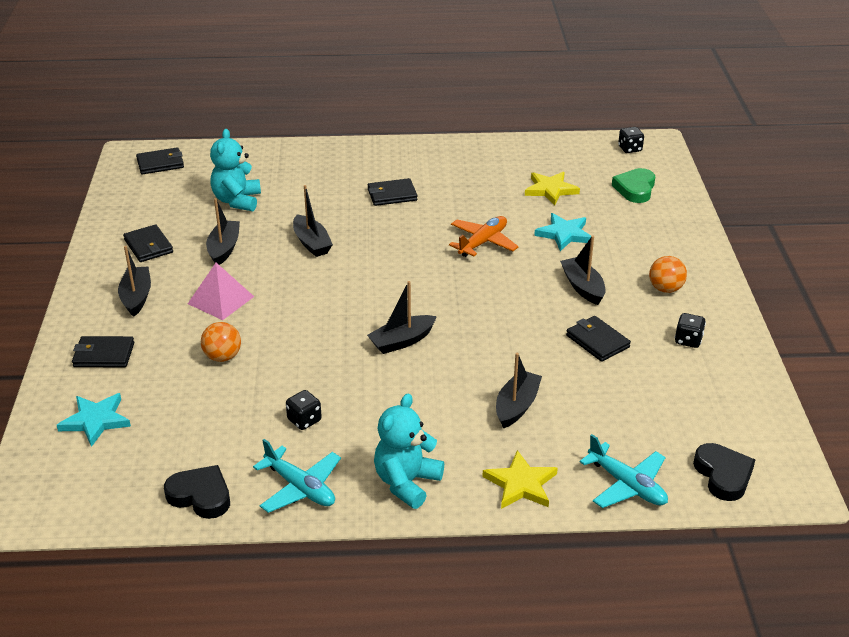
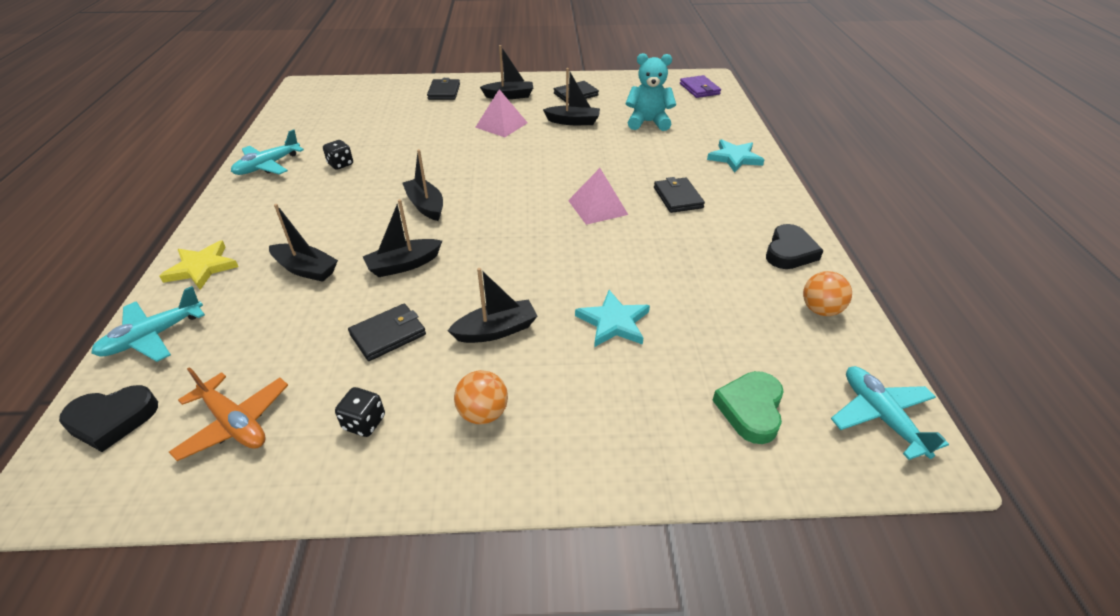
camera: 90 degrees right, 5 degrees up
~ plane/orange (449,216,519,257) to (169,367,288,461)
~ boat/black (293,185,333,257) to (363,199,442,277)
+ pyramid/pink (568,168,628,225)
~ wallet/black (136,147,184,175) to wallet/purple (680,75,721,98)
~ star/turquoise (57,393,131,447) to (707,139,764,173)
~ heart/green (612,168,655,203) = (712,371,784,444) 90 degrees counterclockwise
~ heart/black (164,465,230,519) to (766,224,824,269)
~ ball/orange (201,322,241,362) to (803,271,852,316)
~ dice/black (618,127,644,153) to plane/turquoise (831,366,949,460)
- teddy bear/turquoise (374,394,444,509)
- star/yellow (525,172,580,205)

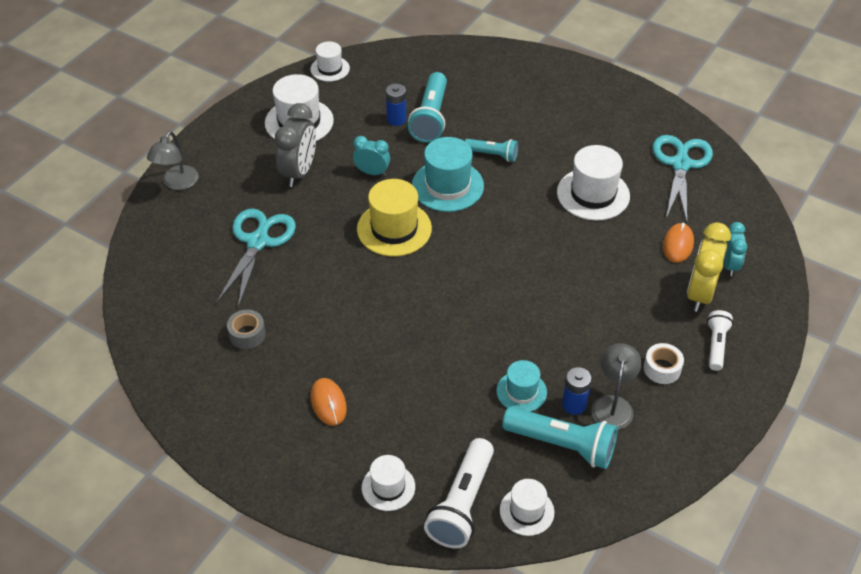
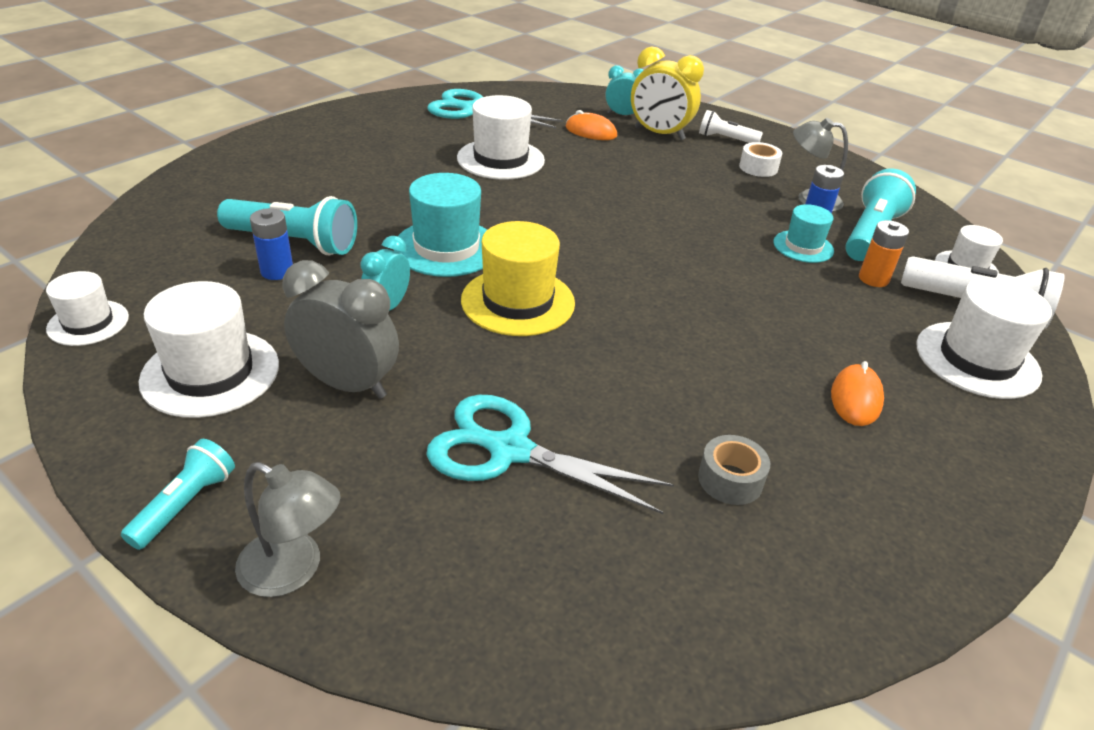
camera: 85 degrees left, 10 degrees down
~ flashlight/turquoise (465,139,518,162) to (121,439,235,550)
~ mouse/orange (311,378,347,426) = (831,361,884,426) 60 degrees counterclockwise
+ battery/orange (859,220,909,287)
~ hat/white (362,455,415,511) = (916,277,1052,399) x1.67

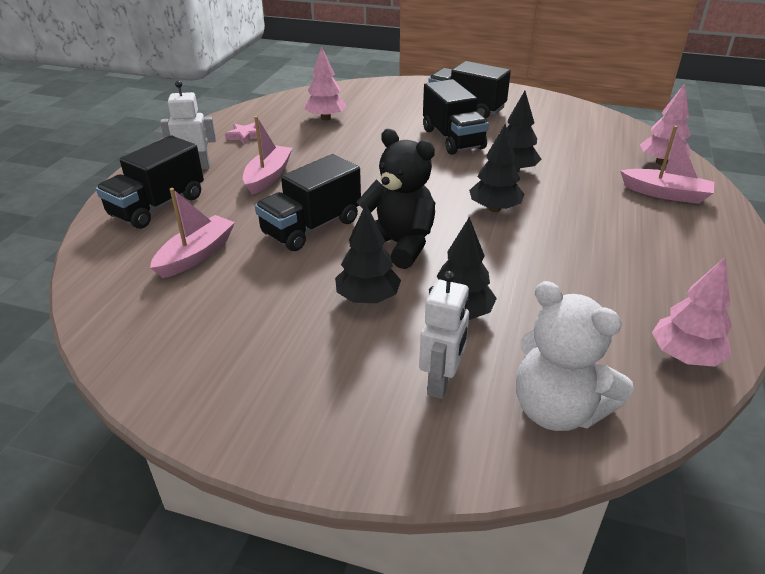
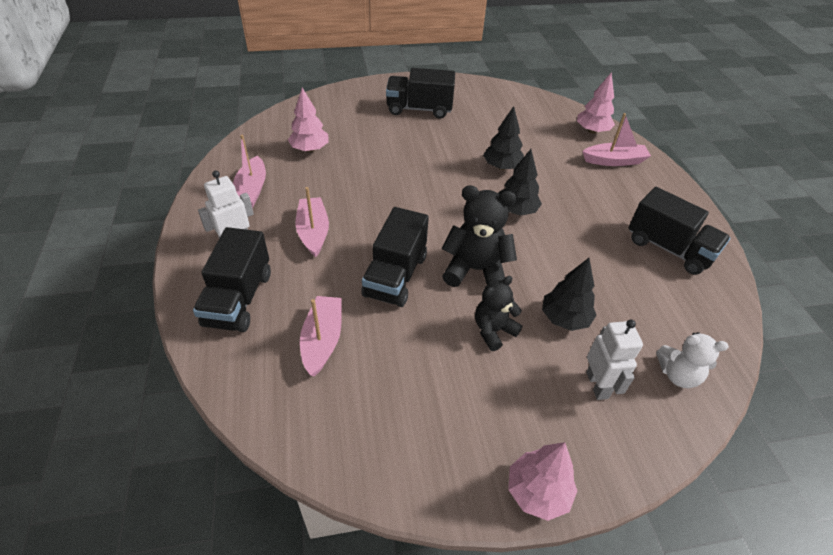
camera: 30 degrees left, 10 degrees up
~ star/pink (225,122,257,145) to boat/pink (233,135,266,208)
~ tree/black (335,204,401,303) to teddy bear/black (475,276,523,351)
~ tree/pink (652,257,732,367) to (508,442,578,521)
~ truck/black (423,79,489,155) to (629,187,730,275)
~ teddy bear/white (516,281,634,431) = (656,332,729,388) x0.64

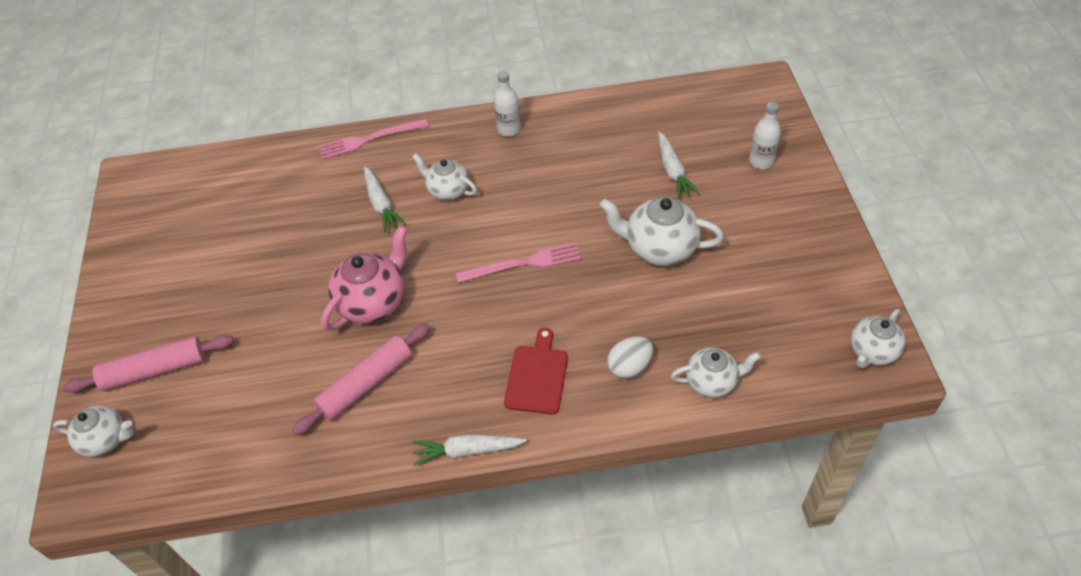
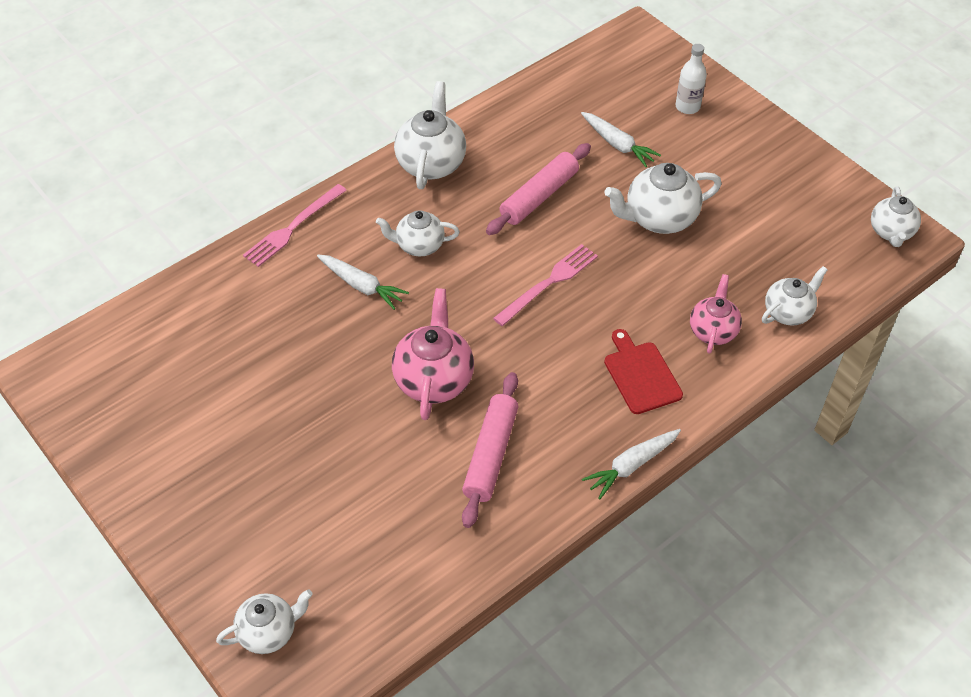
camera: 35 degrees left, 0 degrees up
~ bottle/white (494,71,521,136) to teapot/white (394,81,466,189)
~ rolling pin/pink (63,335,234,393) to (486,143,591,235)
~ egg/white (607,336,653,379) to teapot/pink (690,274,742,354)

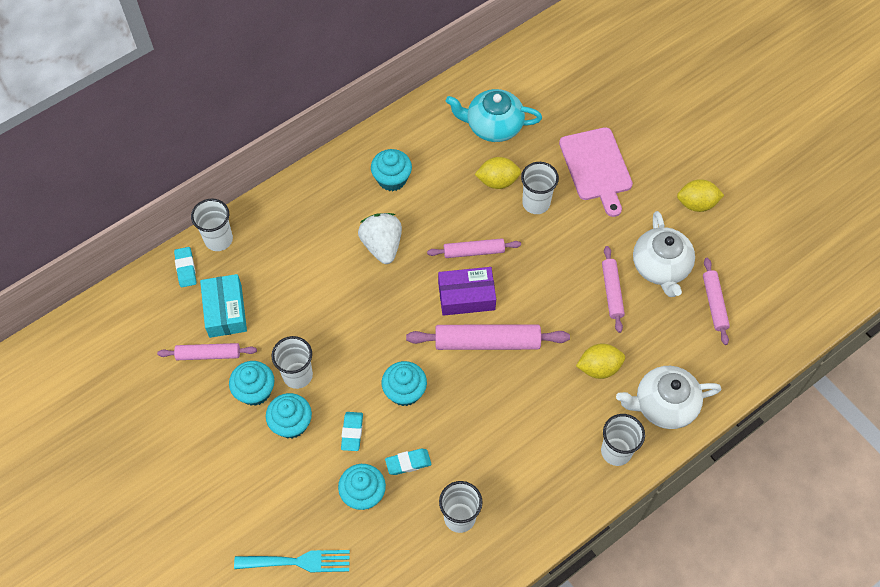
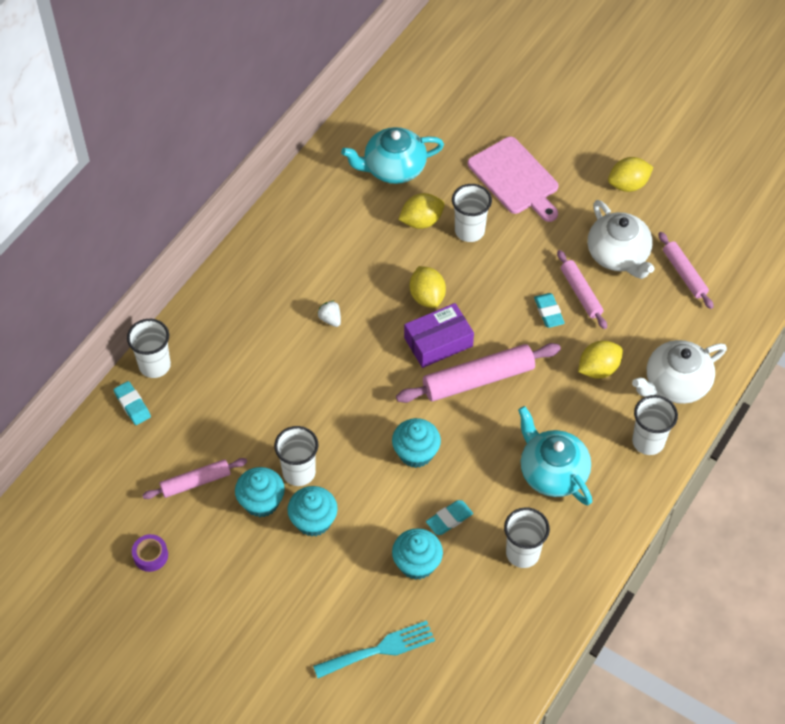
camera: 20 degrees left, 5 degrees down
+ tape/purple (132,534,168,572)
~ strawberry/white (358,213,402,264) = (317,301,341,327) x0.48
~ rolling pin/pink (427,238,521,258) to lemon/yellow (410,266,446,308)
+ teapot/turquoise (518,406,592,505)
~ eraser/turquoise (341,412,363,451) to (534,293,565,328)
- box/turquoise (200,274,247,338)
- cupcake/turquoise (371,149,412,191)

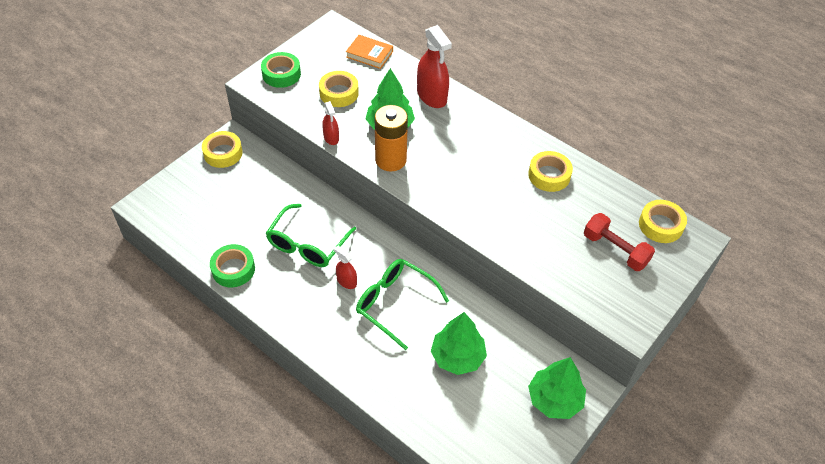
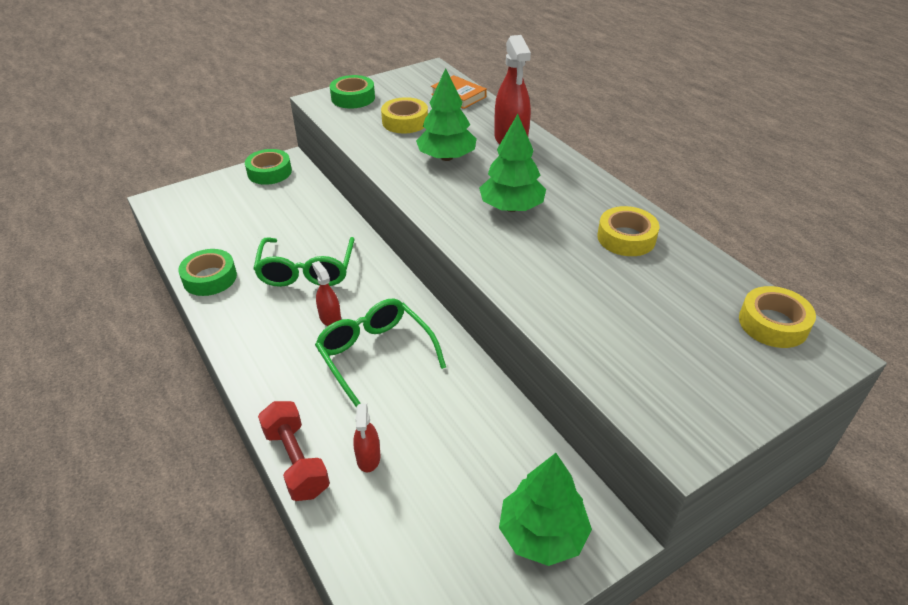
camera: 20 degrees right, 10 degrees down
~ tape/yellow (202,131,243,168) to tape/green (245,149,292,185)
~ glasses/green (266,204,356,267) = (253,237,355,287) 45 degrees counterclockwise
~ dumbbell/red (584,213,655,271) to (258,401,330,501)
~ spray bottle/red (322,101,339,145) to (353,404,381,472)
~ tree/green (431,312,487,375) to (479,114,546,212)
- battery/orange (375,105,408,171)

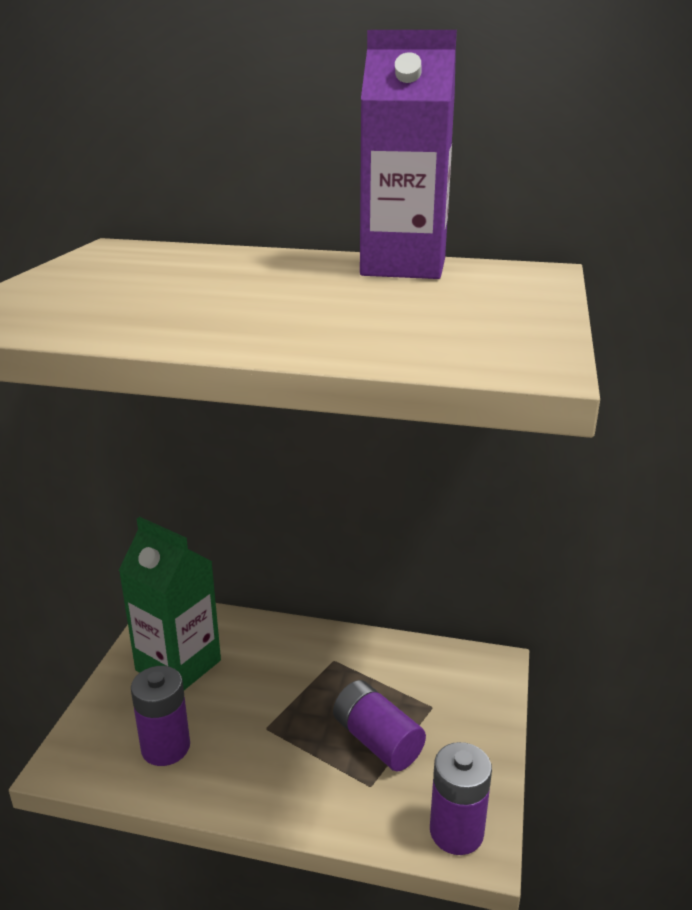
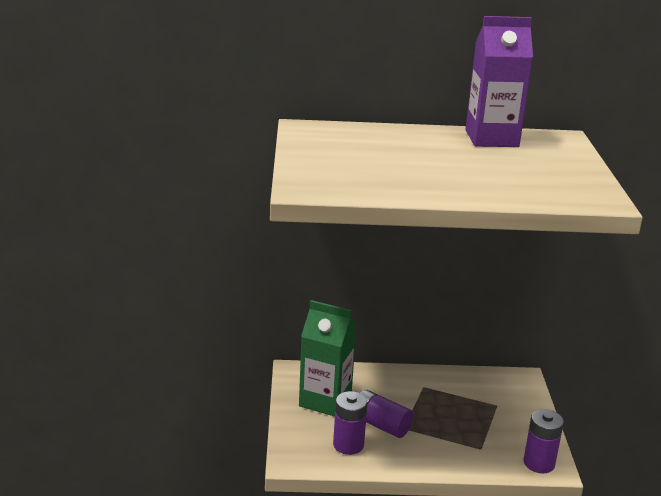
camera: 15 degrees left, 0 degrees up
~ battery/purple (333,680,426,771) to (360,390,413,438)

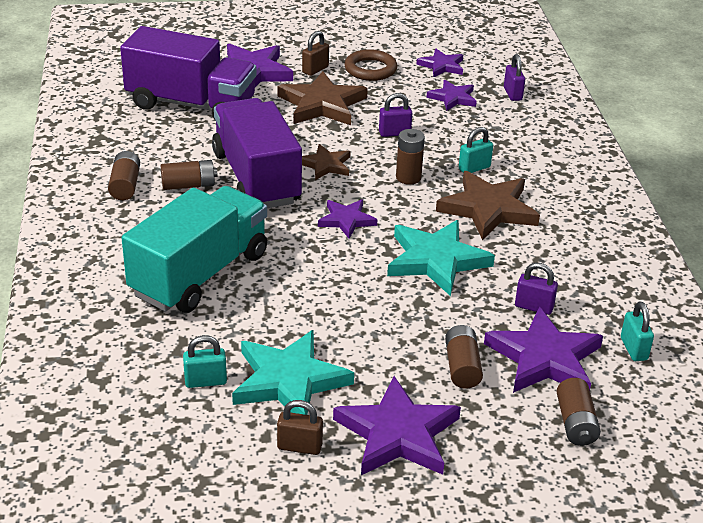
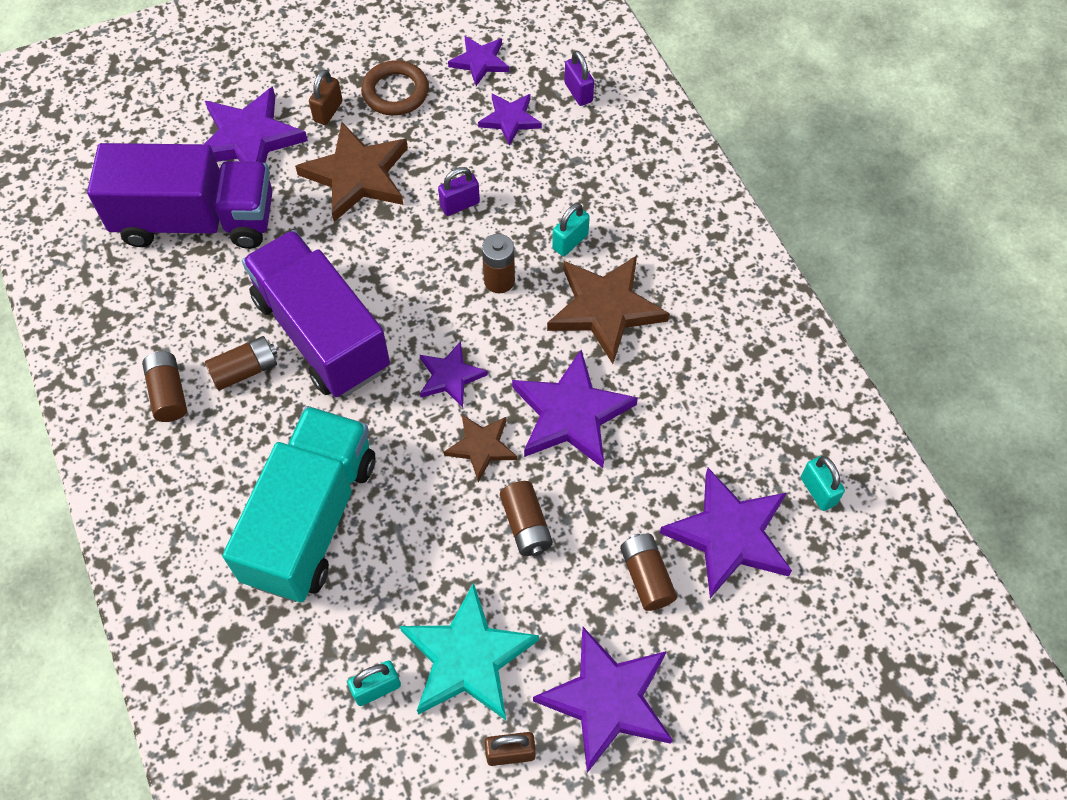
camera: 15 degrees left, 25 degrees up
~ star/brown (302,144,351,180) to (444,414,517,482)
~ battery/brown (556,378,601,446) to (500,481,553,556)
~ star/turquoise (387,220,495,296) to star/purple (512,350,638,468)
- padlock/purple (515,263,558,315)

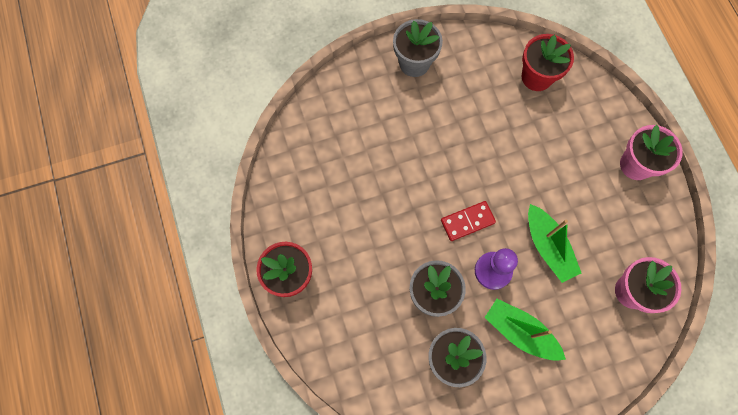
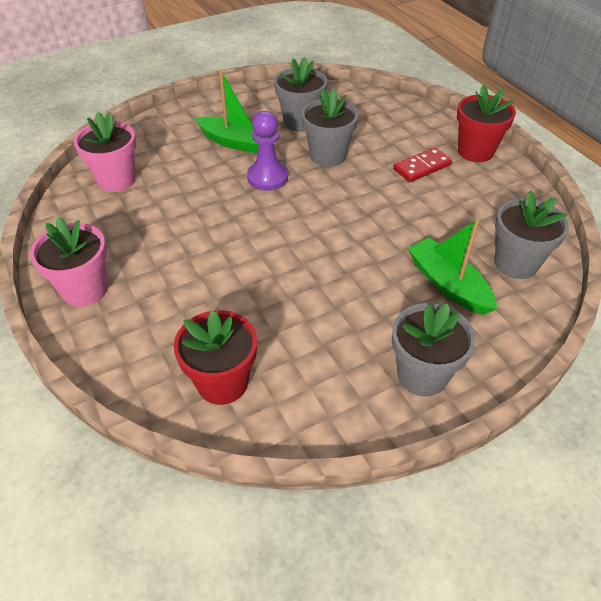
camera: 170 degrees right, 25 degrees down
~ domino/red (441,201,496,241) to (393,147,452,182)
~ boat/green (528,204,581,283) to (408,219,497,315)
+ flower pot/grey (494,191,569,279)

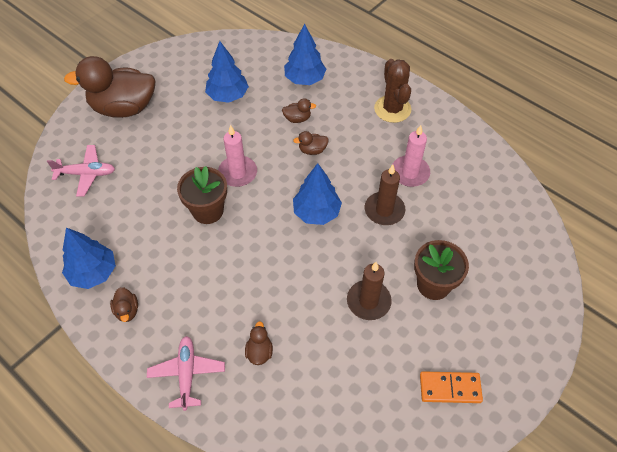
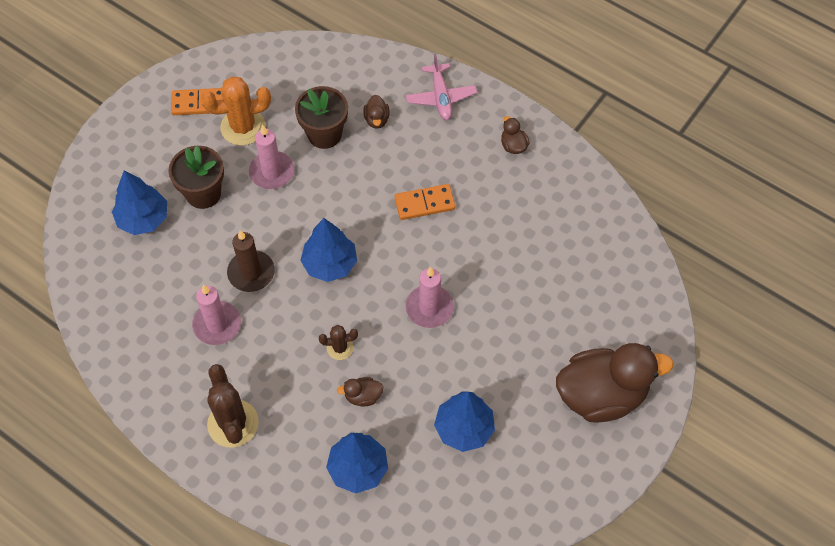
camera: 175 degrees right, 5 degrees up
~ tree/blue (62,228,116,289) to (112,171,167,235)
+ cactus/orange (201,76,271,146)
~ candle/brown (347,262,392,320) to candle/pink (249,125,294,189)
~ flower pot/brown (177,166,227,224) to (295,86,348,149)
~ duck/brown (293,131,329,155) to cactus/brown (319,325,358,360)
+ domino/orange (394,184,455,220)
- plane/pink (47,145,115,197)

